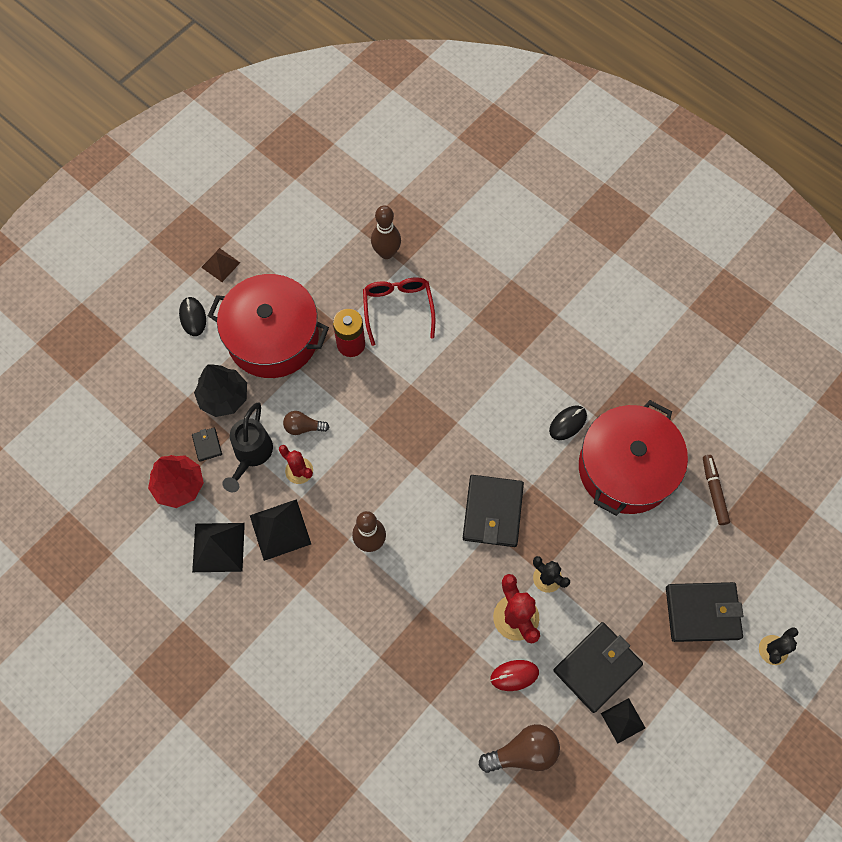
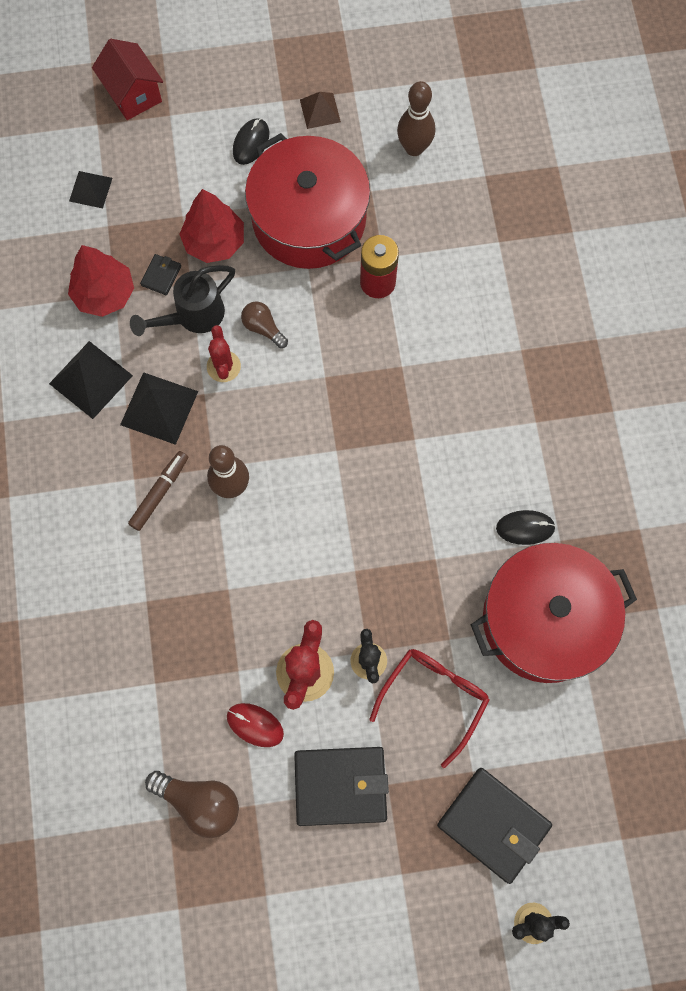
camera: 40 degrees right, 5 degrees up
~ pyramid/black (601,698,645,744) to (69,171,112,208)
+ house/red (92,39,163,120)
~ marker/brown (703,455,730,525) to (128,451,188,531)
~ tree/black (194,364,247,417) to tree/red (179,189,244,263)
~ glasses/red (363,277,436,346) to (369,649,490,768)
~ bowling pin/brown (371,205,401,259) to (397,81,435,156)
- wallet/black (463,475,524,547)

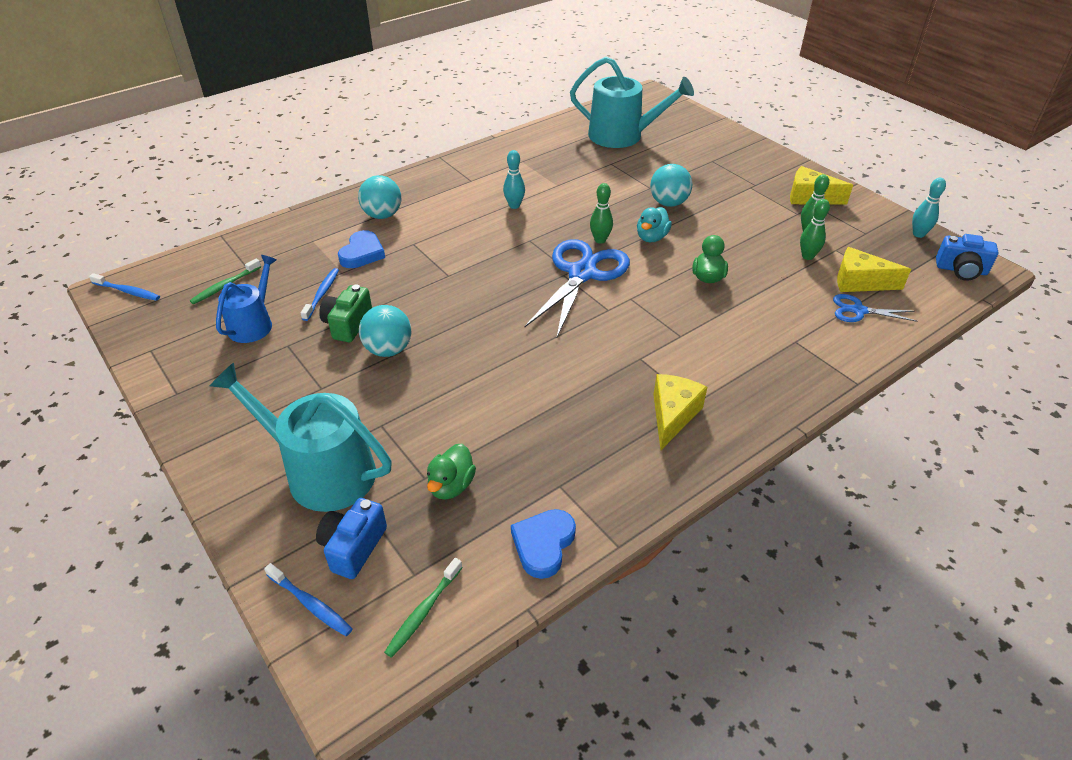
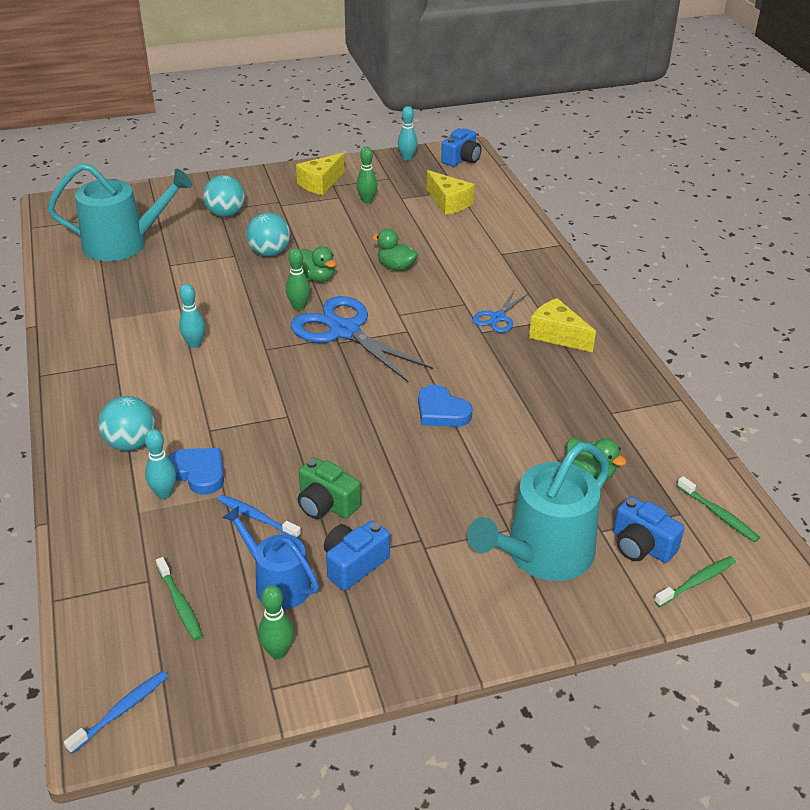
camera: 70 degrees left, 5 degrees down
~ watering can/turquoise (570,57,694,148) = (47,163,192,261) 45 degrees clockwise
+ bowling pin/turquoise (145,429,176,499)
~ ball/turquoise (359,305,412,357) to (203,175,245,217)
~ bowling pin/green (800,199,830,260) to (258,585,294,659)
~ duck/turquoise (637,207,672,242) to duck/green (301,246,336,282)
+ camera/blue (324,520,390,590)
~ heart/blue (511,509,576,579) to (418,385,473,427)
~ cheese/yellow (837,247,911,292) = (427,170,475,215) 75 degrees counterclockwise
~ scissors/blue (833,294,918,322) to (472,289,529,333)
~ toothbrush/blue (264,563,353,636) to toothbrush/green (654,556,736,607)

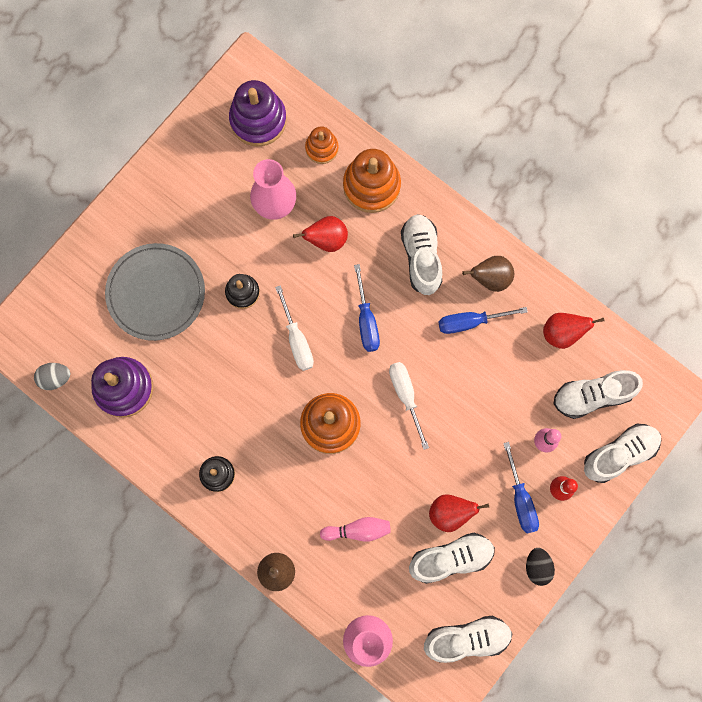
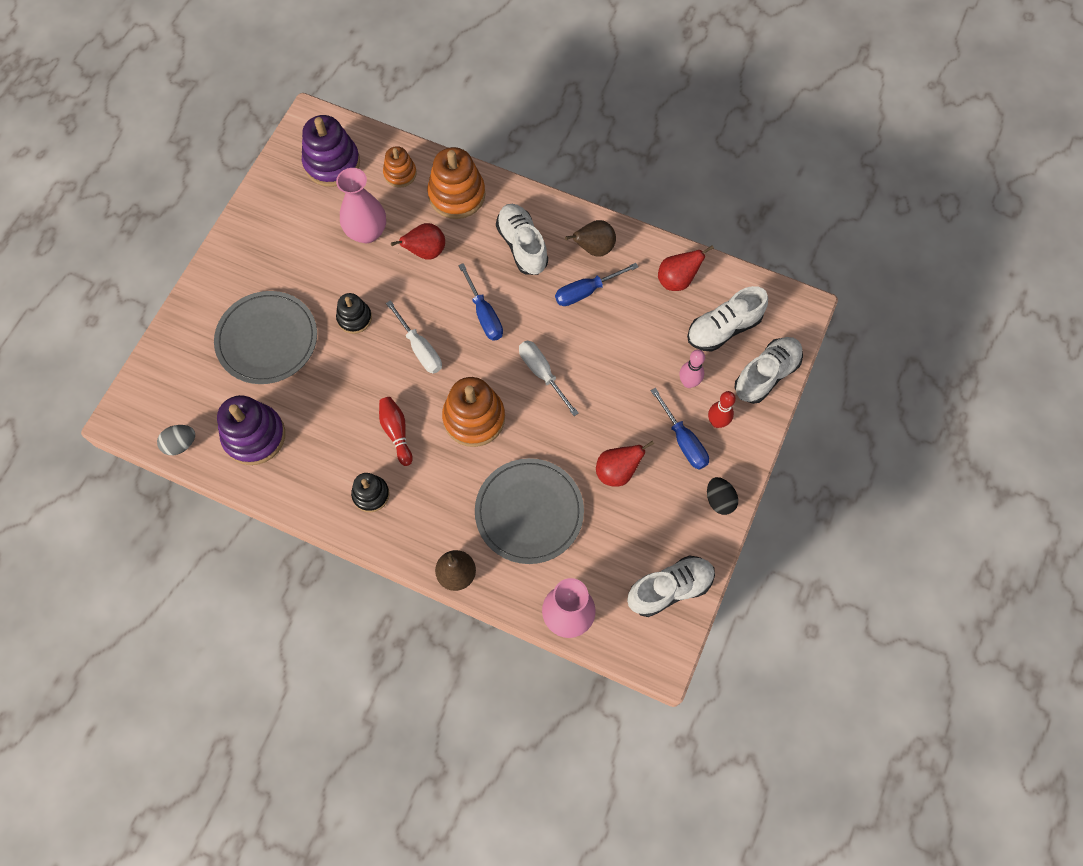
camera: 15 degrees left, 10 degrees down
+ bowling pin/red (379,397,413,466)
~ bowling pin/pink (320,517,391,542) to plate/grey (475,458,584,564)
- shoe/white (409,533,495,584)

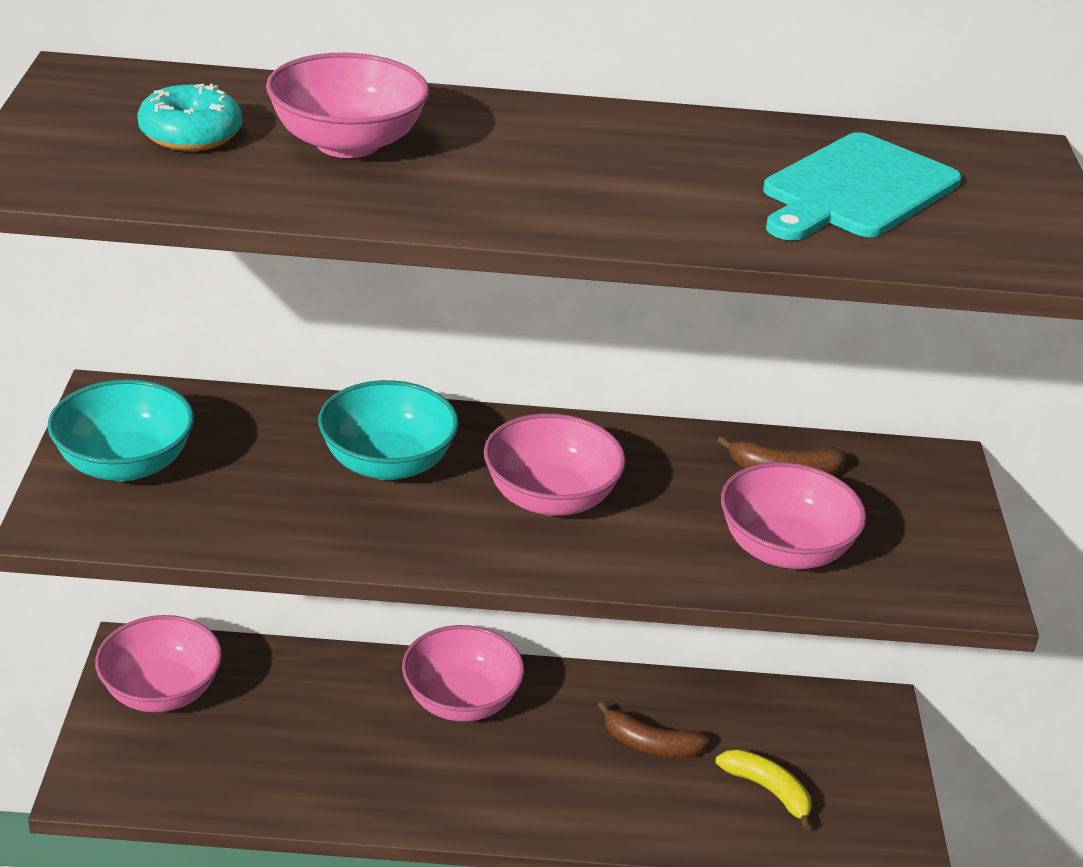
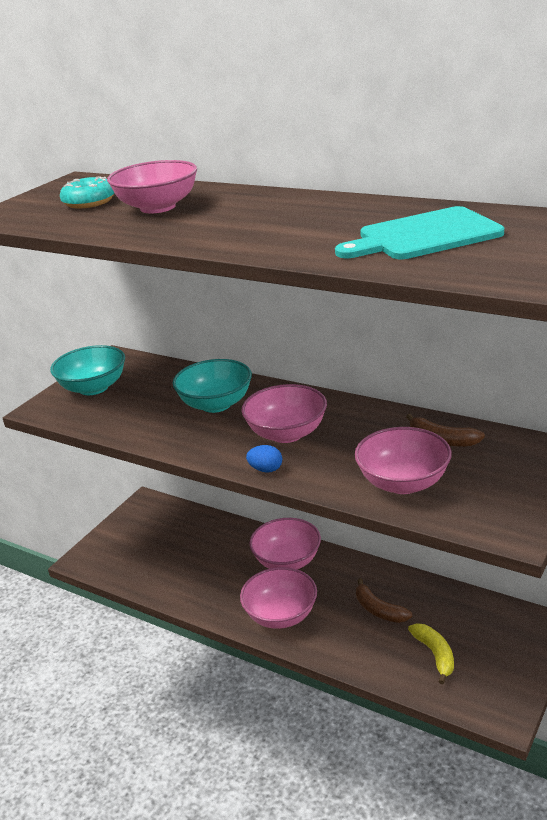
camera: 35 degrees right, 5 degrees down
~ bowl/pink (95,615,222,712) to (240,567,317,629)
+ egg/blue (246,445,282,473)

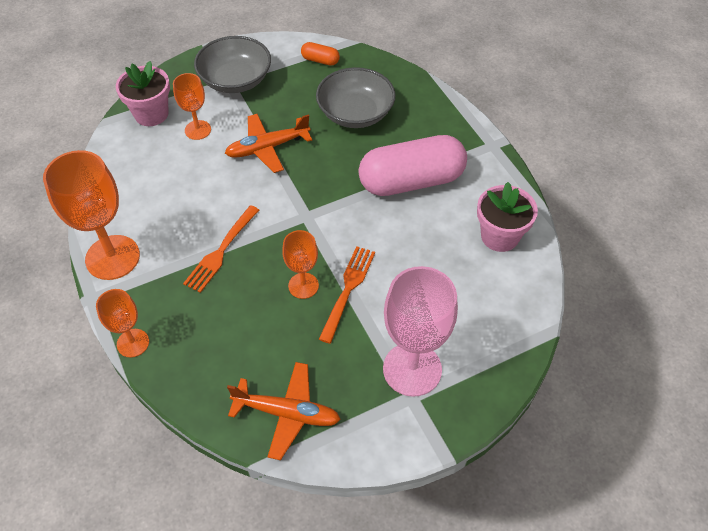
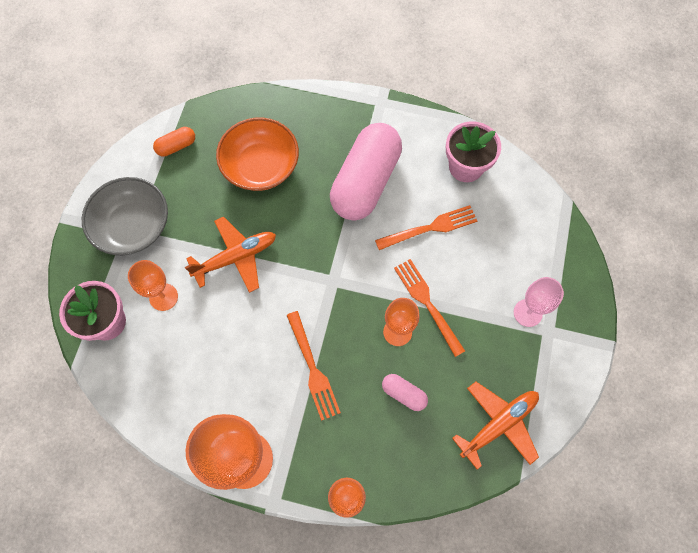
camera: 50 degrees left, 15 degrees up
~ plane/orange (225,114,312,173) = (185,216,276,293) 135 degrees counterclockwise
~ bowl/grey (316,67,396,128) to bowl/orange (216,117,299,191)
+ fork/orange (375,205,477,250)
+ capsule/pink (382,374,428,411)
~ goblet/pink (383,266,458,397) = (514,277,564,327) x0.55

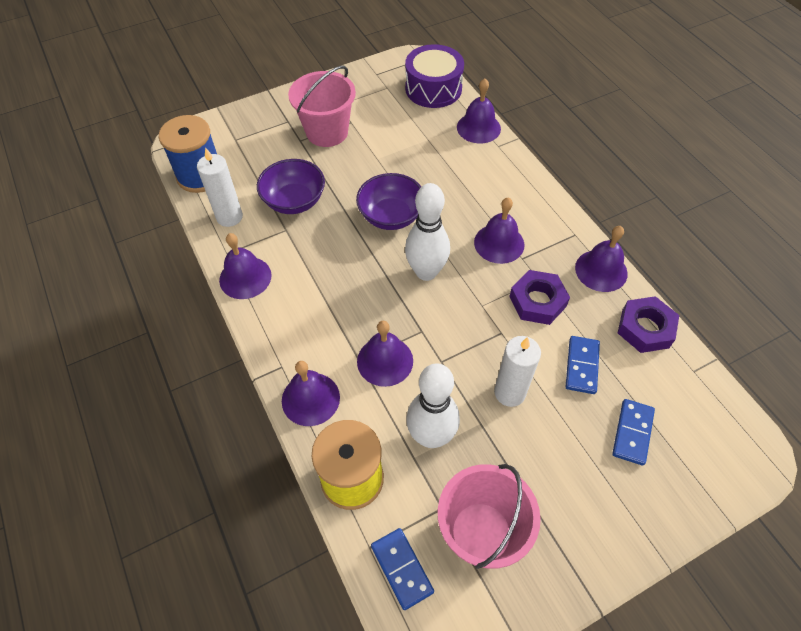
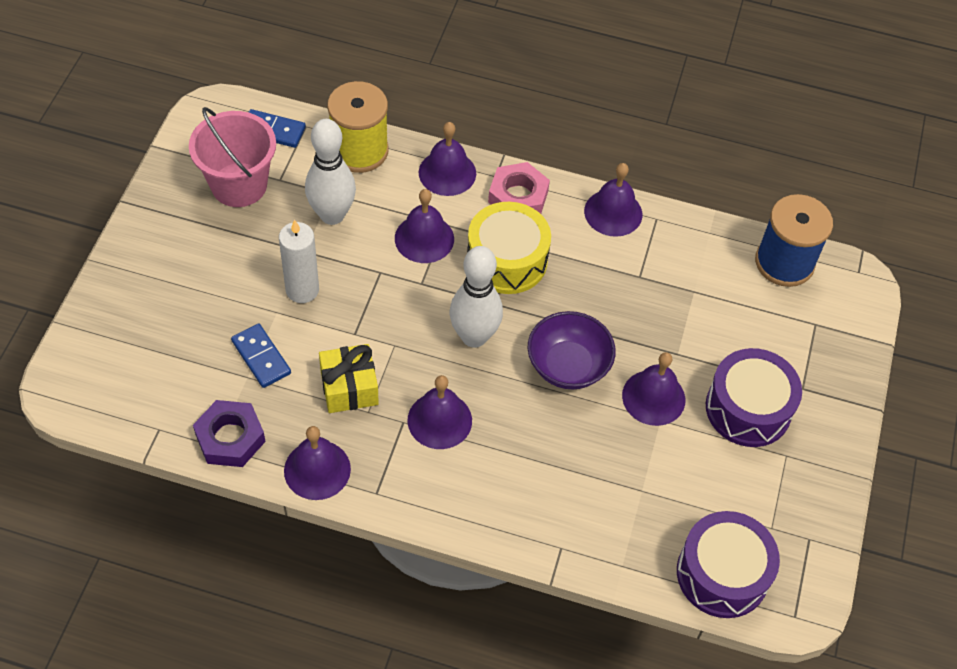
camera: 130 degrees right, 0 degrees up
~ nut/purple (509,270,570,325) to gift/yellow (319,344,379,413)
+ drum/yellow (467,202,551,294)
+ nut/pink (488,162,550,214)
~ bell/purple (457,79,501,143) to (622,352,685,426)
~ bucket/pink (288,66,356,147) to drum/purple (706,348,802,447)
- candle/white (197,147,243,227)
- bowl/purple (257,159,325,214)
- domino/blue (612,399,655,466)

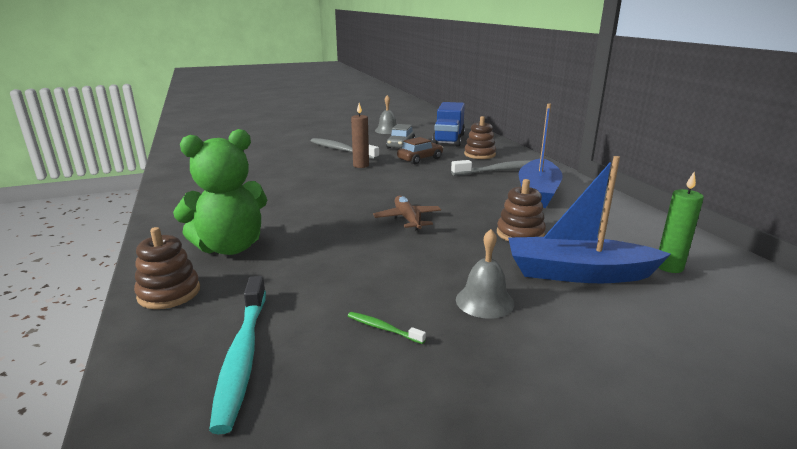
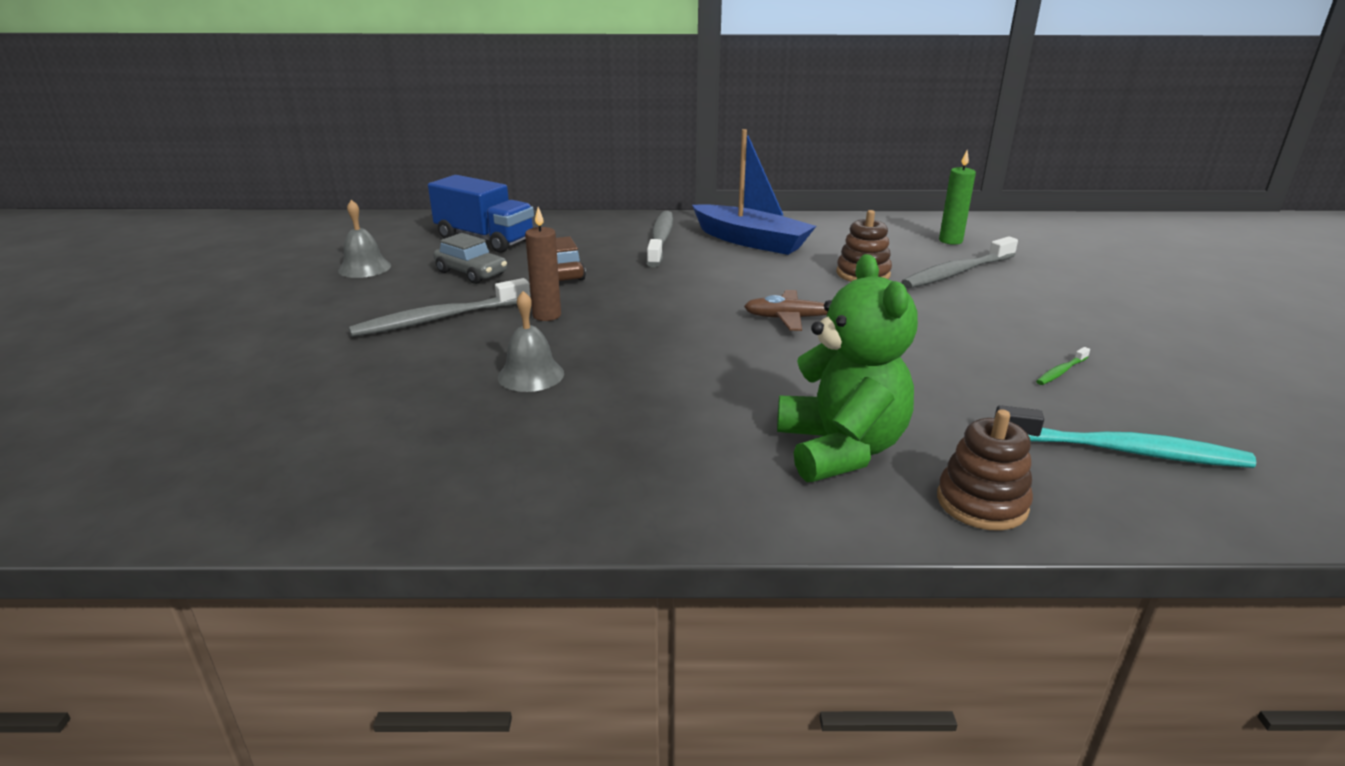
camera: 70 degrees left, 5 degrees up
~ bell/grey (456,229,514,319) to (498,291,564,392)
~ boat/blue (508,156,671,283) to toothbrush/grey (901,236,1018,288)
- stacking toy/brown (464,116,496,159)

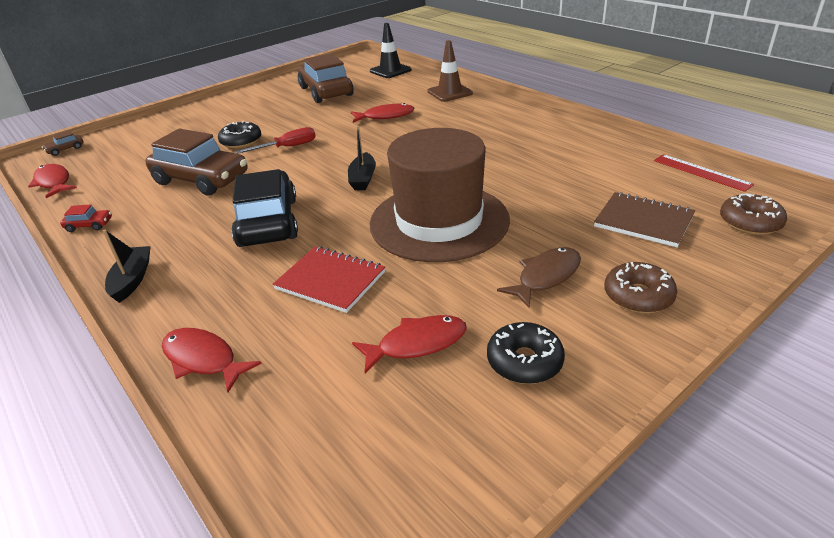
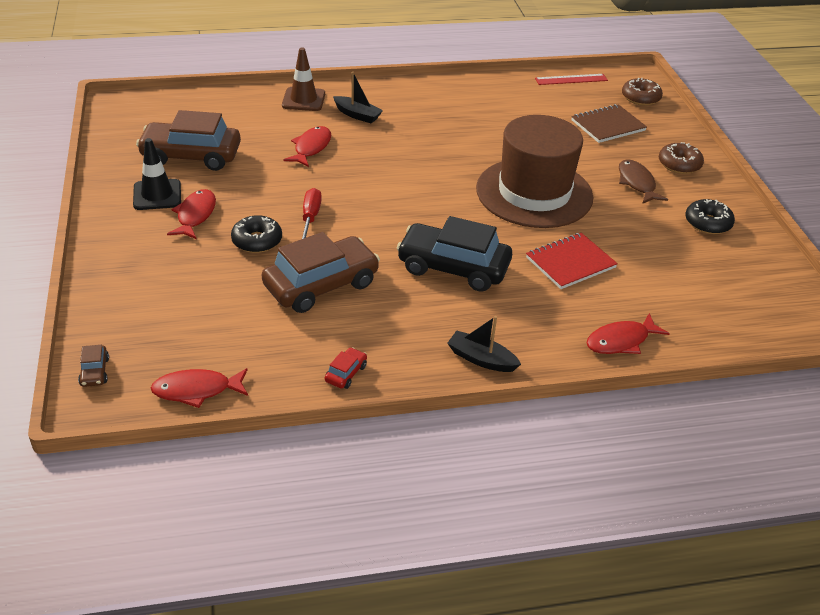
camera: 65 degrees left, 5 degrees up
~ traffic cone/black (370,23,412,78) to (133,138,181,210)
~ fish/red (352,315,467,374) to (167,189,216,239)
~ boat/black (348,126,376,190) to (333,72,383,123)

